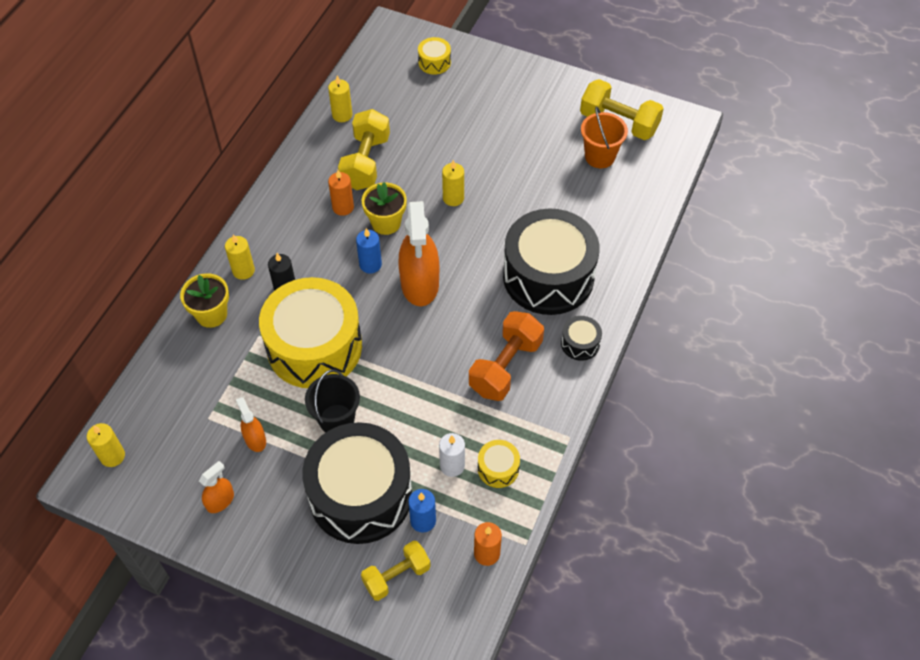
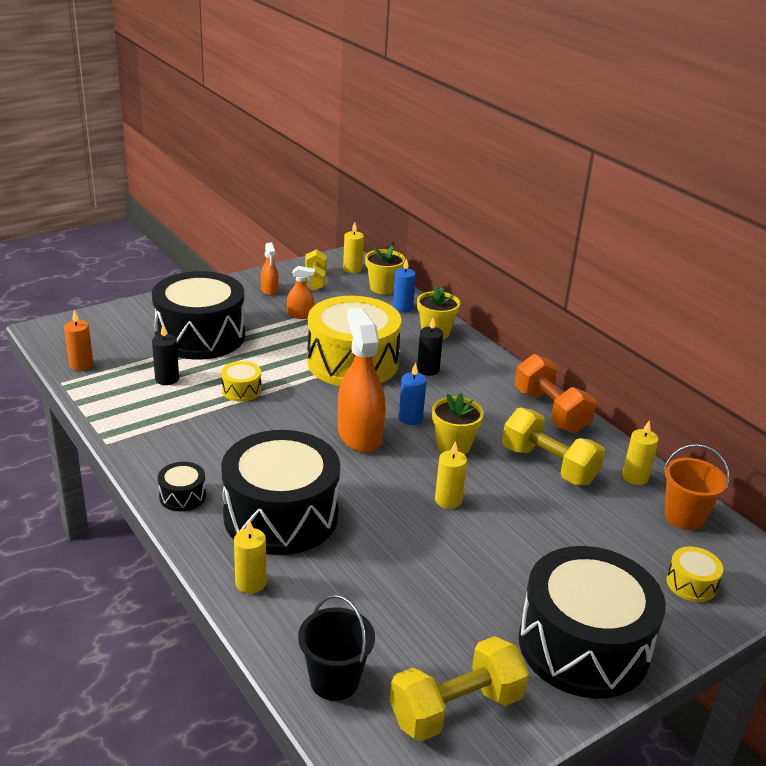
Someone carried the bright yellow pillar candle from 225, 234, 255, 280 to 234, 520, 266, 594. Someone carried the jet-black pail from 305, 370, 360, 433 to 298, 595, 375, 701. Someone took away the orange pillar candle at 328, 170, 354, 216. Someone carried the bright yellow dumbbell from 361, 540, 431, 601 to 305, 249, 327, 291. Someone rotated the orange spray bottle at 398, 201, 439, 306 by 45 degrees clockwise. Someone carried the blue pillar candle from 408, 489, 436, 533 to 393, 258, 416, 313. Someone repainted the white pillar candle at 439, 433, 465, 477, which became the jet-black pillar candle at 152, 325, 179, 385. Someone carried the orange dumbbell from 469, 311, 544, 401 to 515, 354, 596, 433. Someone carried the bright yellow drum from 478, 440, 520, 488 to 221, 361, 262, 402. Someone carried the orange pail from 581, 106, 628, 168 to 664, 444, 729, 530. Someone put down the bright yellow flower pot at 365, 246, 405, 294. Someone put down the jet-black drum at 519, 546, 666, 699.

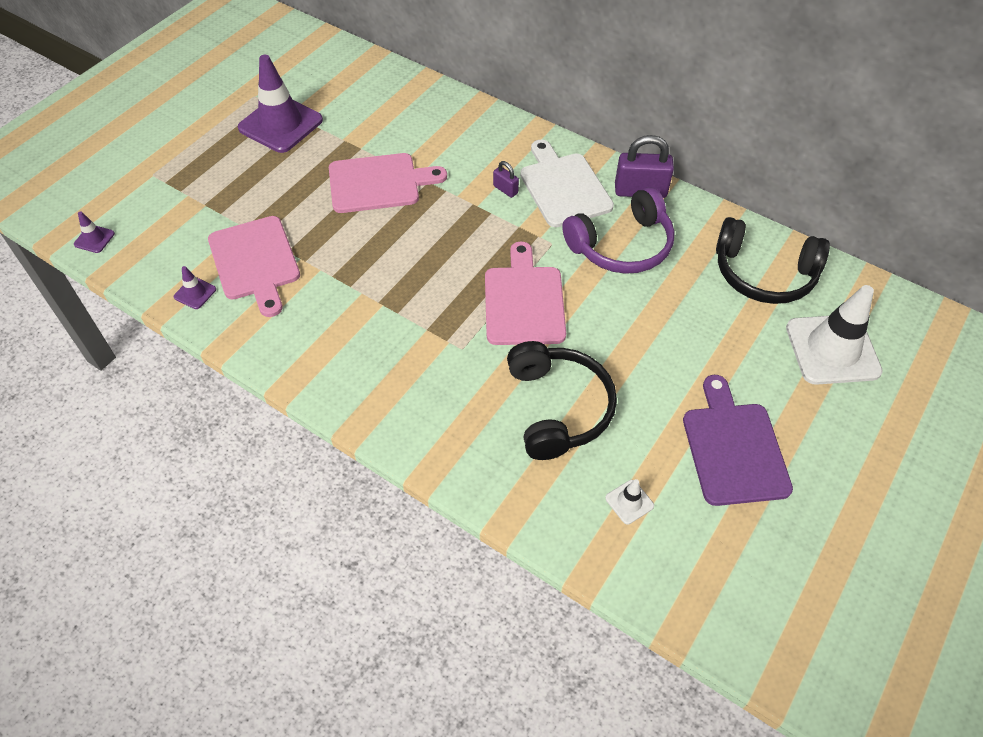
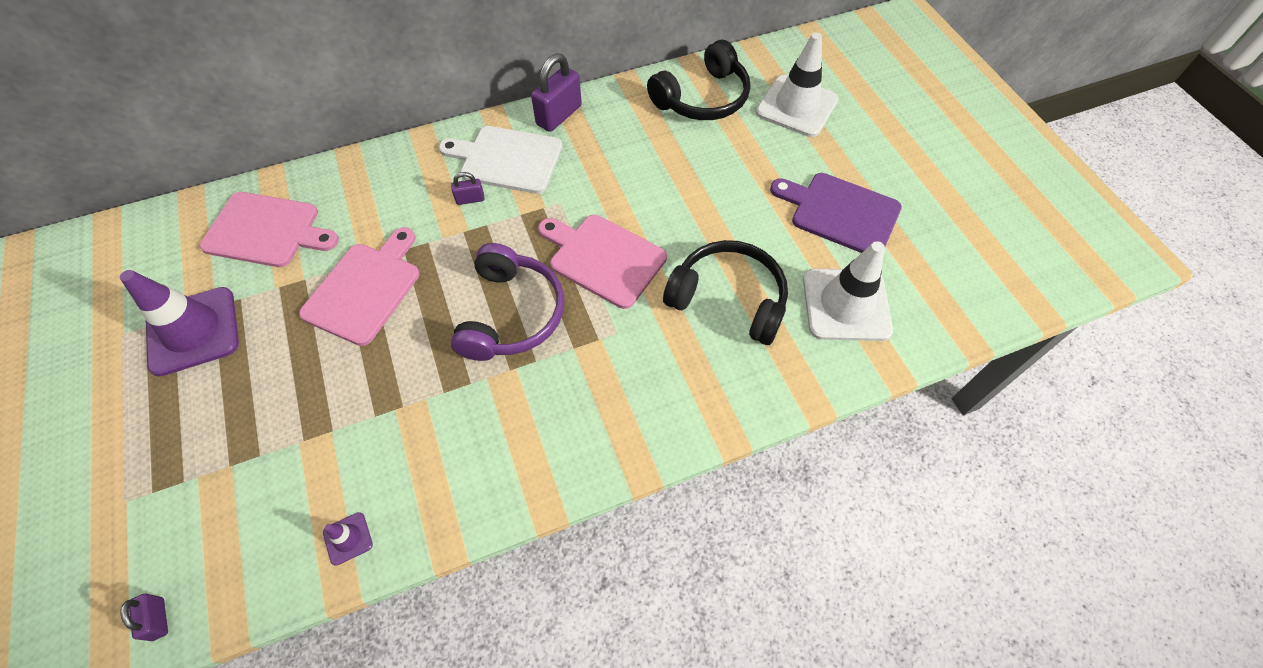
Someone swapped the royal purple safety cone at 74, 211, 115, 253 for the royal purple lock at 120, 593, 168, 641. Someone carried the rosy cutting board from 208, 216, 300, 317 to 200, 192, 339, 267. Someone carried the royal purple headset from 562, 187, 675, 274 to 451, 243, 564, 361. Someone scaled the white safety cone at 605, 479, 654, 524 by 2.34.

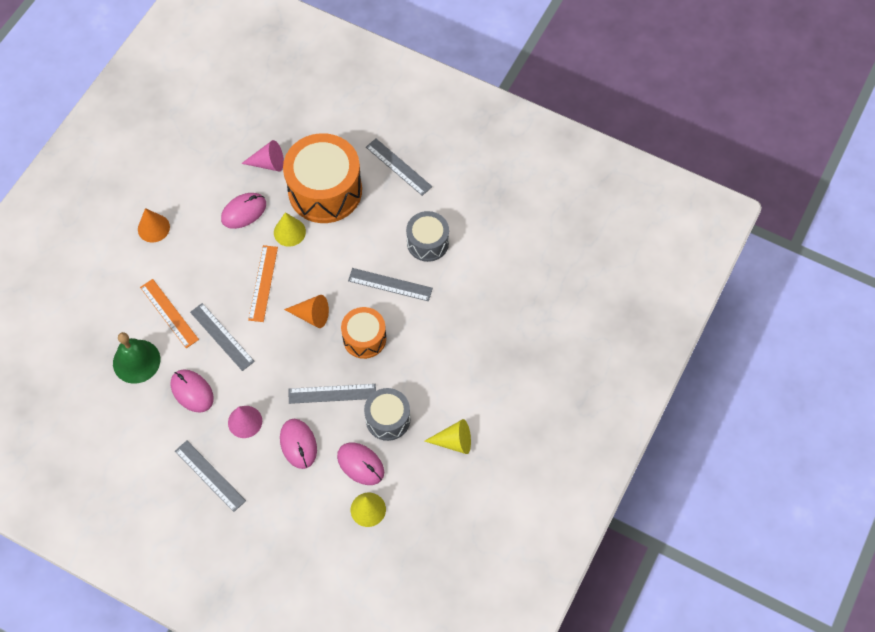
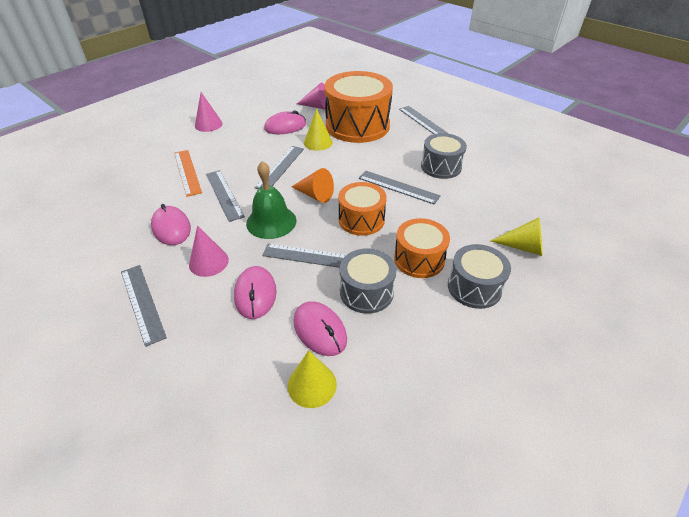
Someone carried the emerald school bell from 113, 332, 160, 384 to 246, 161, 296, 239. Someone repainted the orange cone at 138, 208, 170, 242, which became the rosy cone at 195, 92, 223, 132. Someone repainted the orange ruler at 248, 245, 278, 322, which became the grey ruler at 254, 146, 304, 189. Someone carried the bright yellow cone from 425, 419, 471, 454 to 490, 218, 542, 256. Someone put down the orange drum at 394, 218, 450, 278. Someone put down the grey drum at 448, 244, 511, 309.

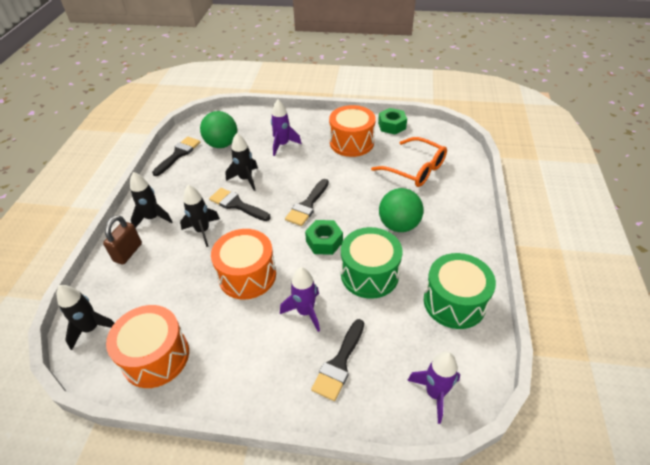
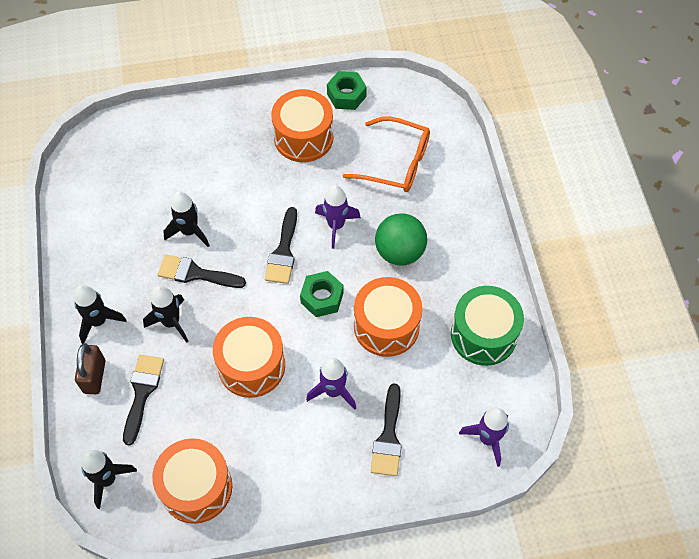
Someone carried the jet-black brush from 152, 137, 201, 176 to 123, 355, 164, 446. Someone took away the emerald sphere at 200, 111, 237, 148. Someone carried the royal purple rocket from 271, 100, 302, 156 to 315, 185, 361, 249. Someone repainted the emerald drum at 341, 227, 403, 299, which became the orange drum at 354, 277, 422, 357.

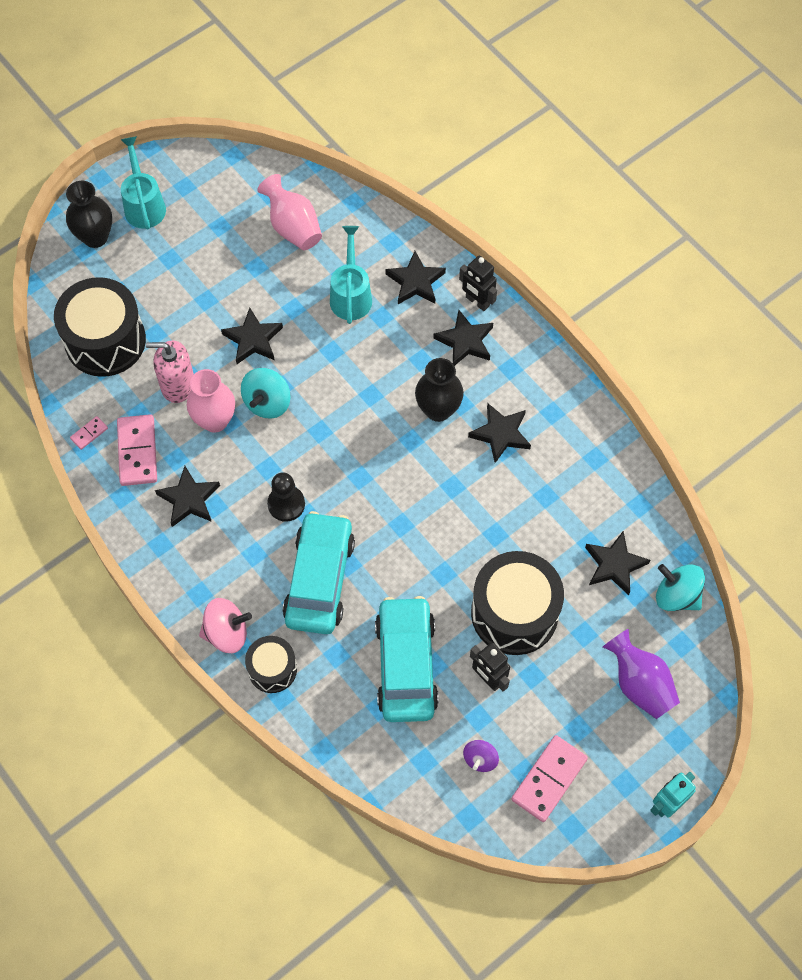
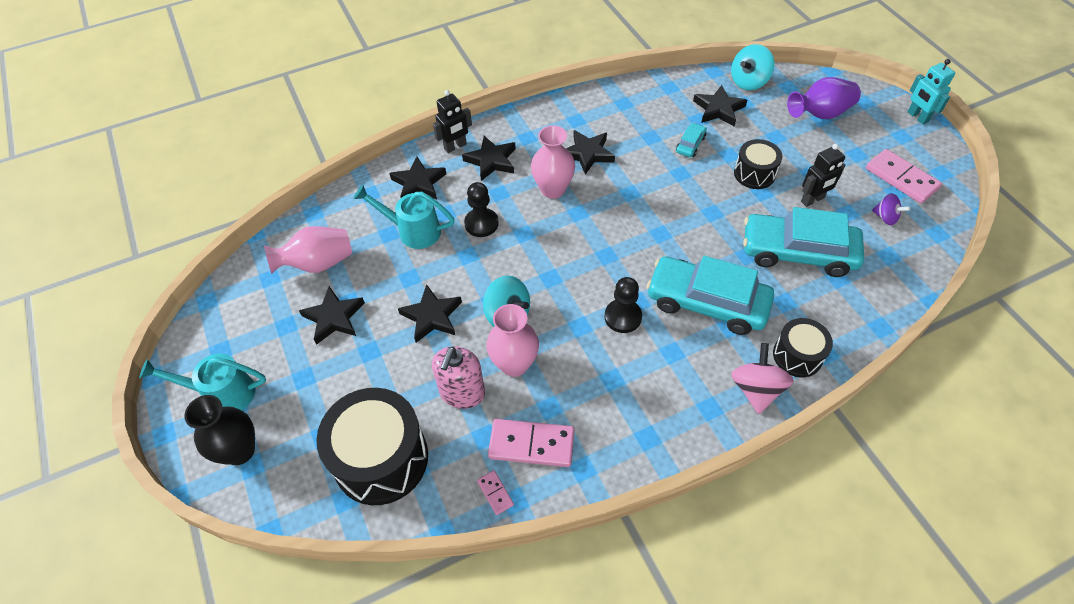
Someone carried the jet-black star from 155, 466, 220, 527 to 299, 286, 365, 345. Someone repainted the jet-black tall vase at 415, 358, 464, 422, which became the rosy tall vase at 531, 125, 575, 199. Someone scaled the jet-black drum at 471, 551, 564, 655 by 0.55. Someone put down the jet-black pawn at 464, 182, 499, 237. Someone put down the turquoise automobile at 676, 123, 707, 157.

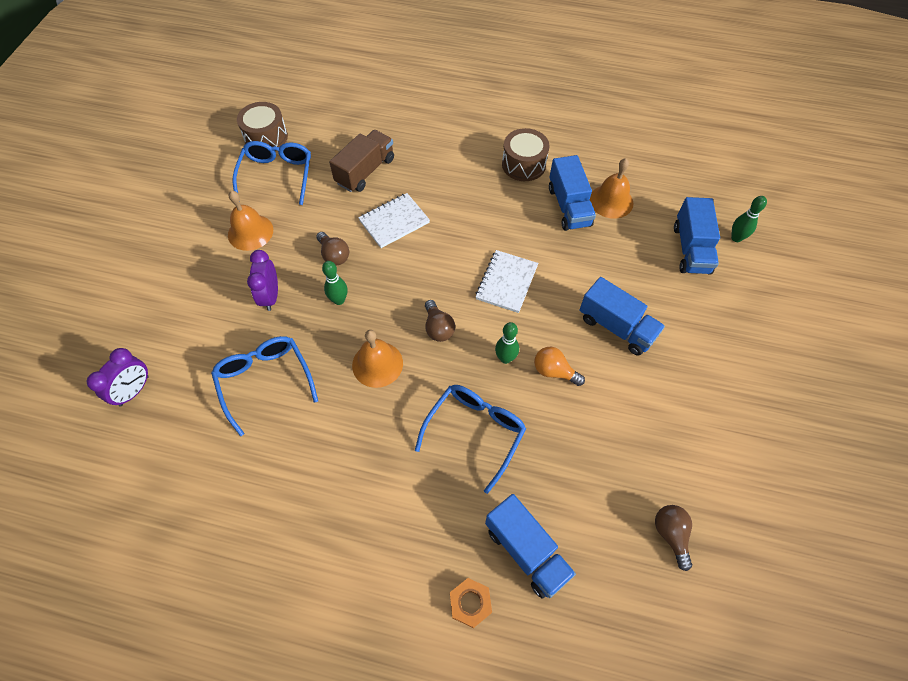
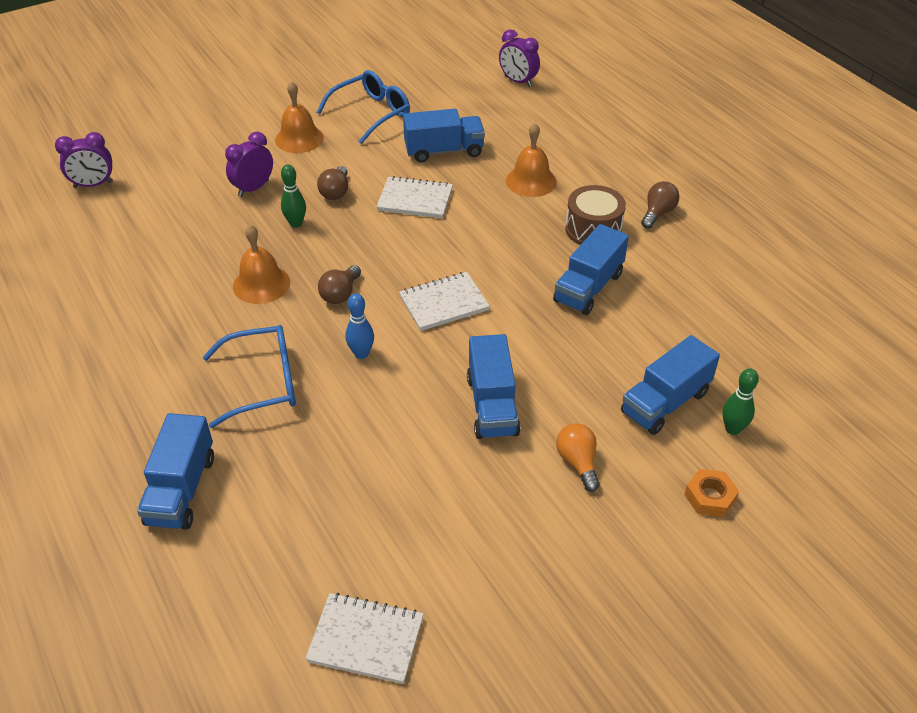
Someone took away the blue glasses at 211, 336, 318, 436. Someone took away the brown drum at 237, 102, 288, 151. Someone repainted the brown toy truck at 329, 130, 394, 192, which became the blue toy truck at 403, 109, 485, 162. Someone carried the orange hex nut from 450, 578, 492, 628 to 684, 469, 739, 517. Someone repainted the emerald skittle at 495, 322, 519, 364, which became the blue skittle at 346, 293, 374, 359. Someone carried the orange bulb from 534, 347, 585, 386 to 556, 423, 599, 492. Someone carried the orange school bell from 590, 158, 634, 219 to 506, 123, 557, 197. Someone carried the brown bulb from 655, 505, 692, 571 to 641, 181, 679, 229. Someone put down the white notebook at 305, 593, 424, 684. Someone put down the royal purple alarm clock at 499, 30, 540, 87.

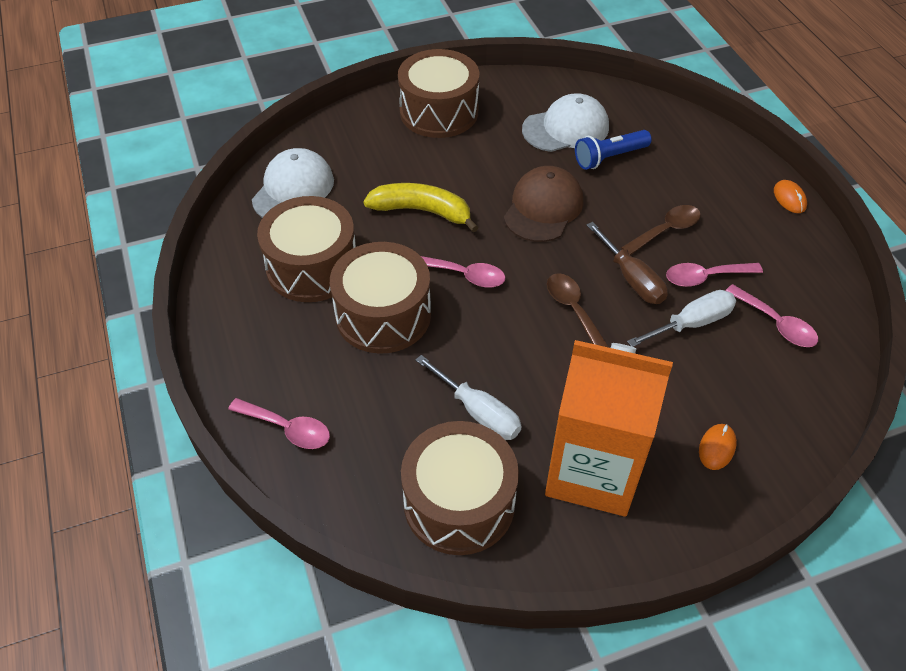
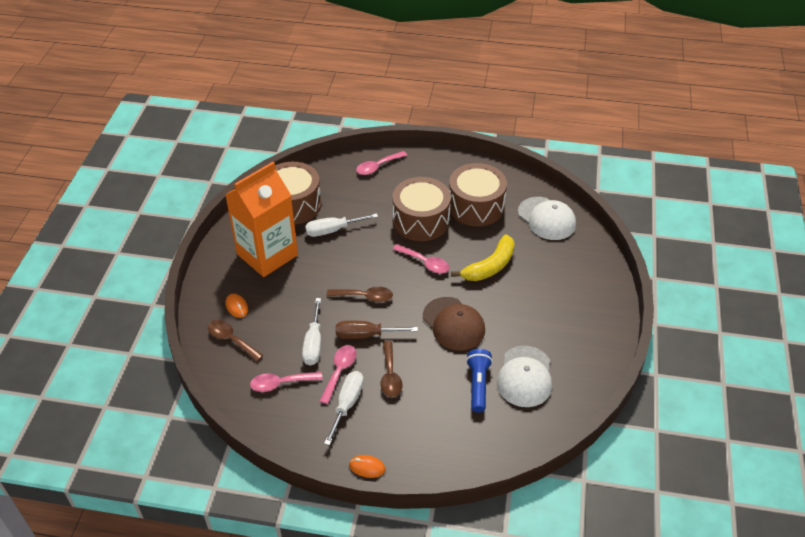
Someone took away the brown drum at 398, 49, 479, 138. Someone rotated the rosy spoon at 421, 256, 505, 288 by 105 degrees counterclockwise. Someone put down the brown spoon at 208, 320, 263, 361. Someone put down the white flat screwdriver at 324, 371, 364, 446.

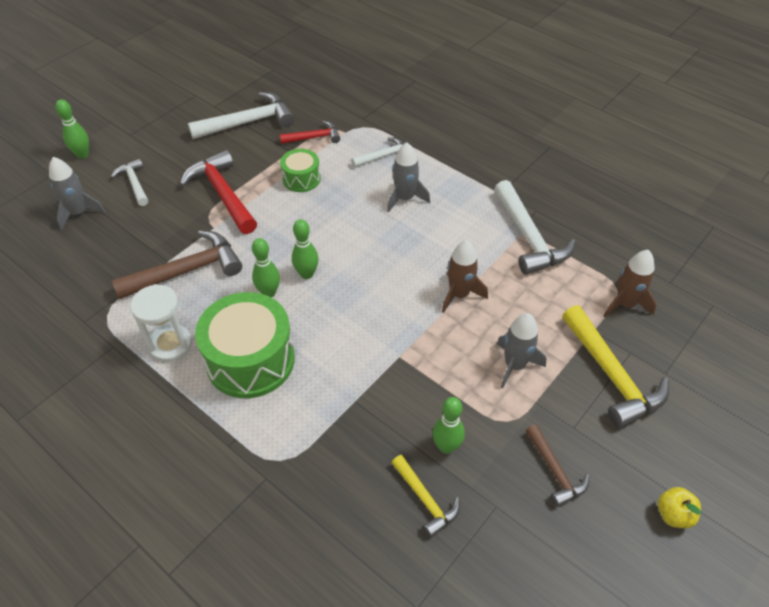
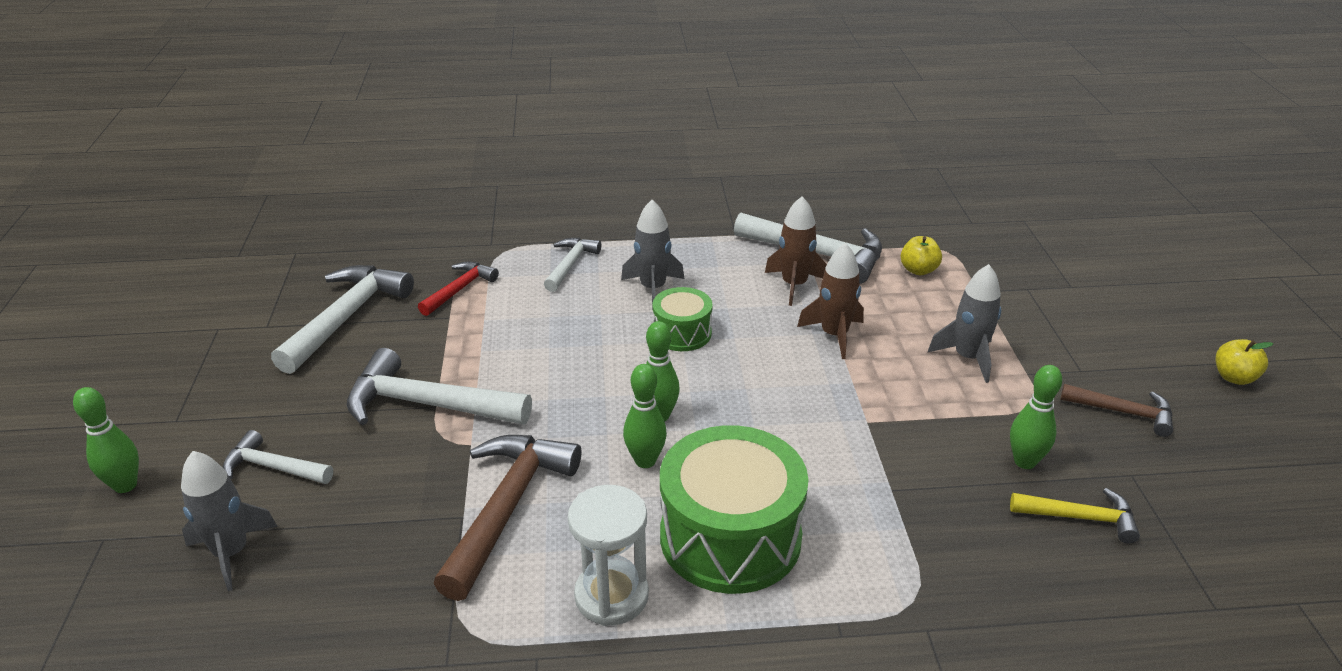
Someone repainted the scarlet carpenter's hammer at 180, 150, 257, 234, which became the white carpenter's hammer at 347, 348, 532, 425. Someone carried the emerald drum from 280, 149, 321, 192 to 653, 287, 712, 351. Someone took away the bright yellow carpenter's hammer at 562, 305, 669, 428. Someone carried the brown rocket from 604, 250, 657, 317 to 765, 197, 827, 306. Someone put down the bright yellow apple at 901, 236, 942, 275.

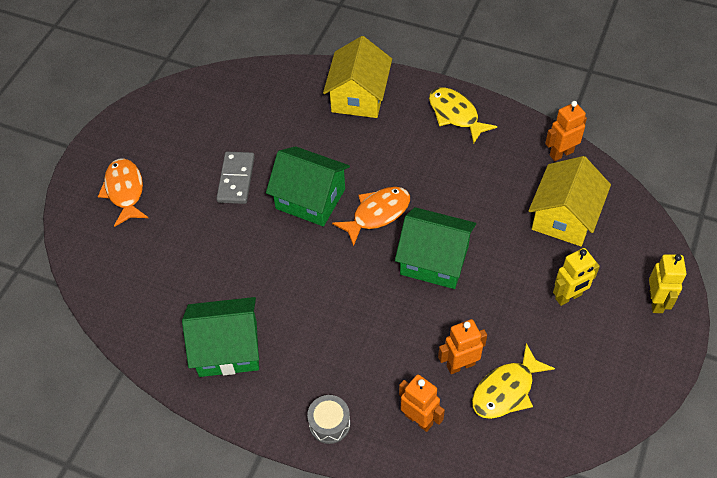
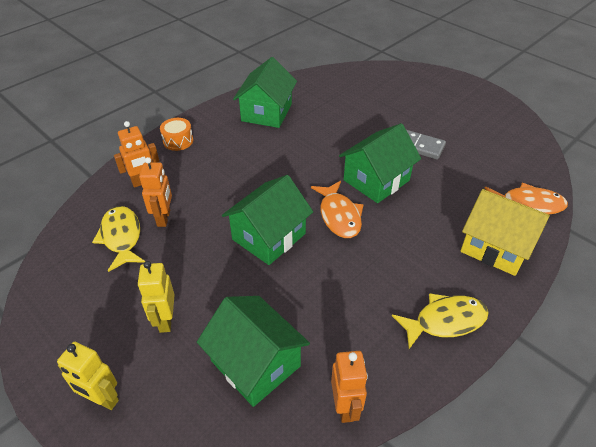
Someone carried the orange fish figure from 98, 158, 148, 227 to 485, 183, 568, 215. Someone repainted the grey drum at 307, 395, 351, 444, which became the orange drum at 160, 118, 193, 151. Someone repainted the bright yellow house at 529, 156, 611, 246, which became the emerald house at 197, 296, 310, 407.

